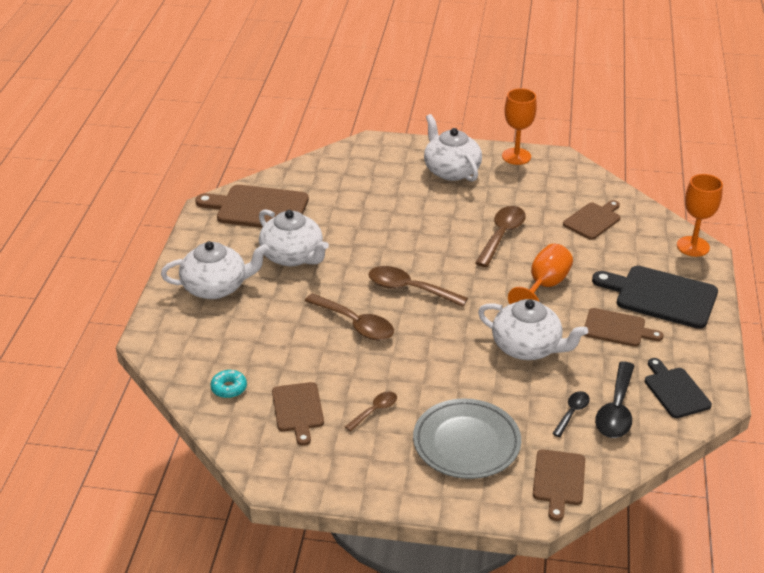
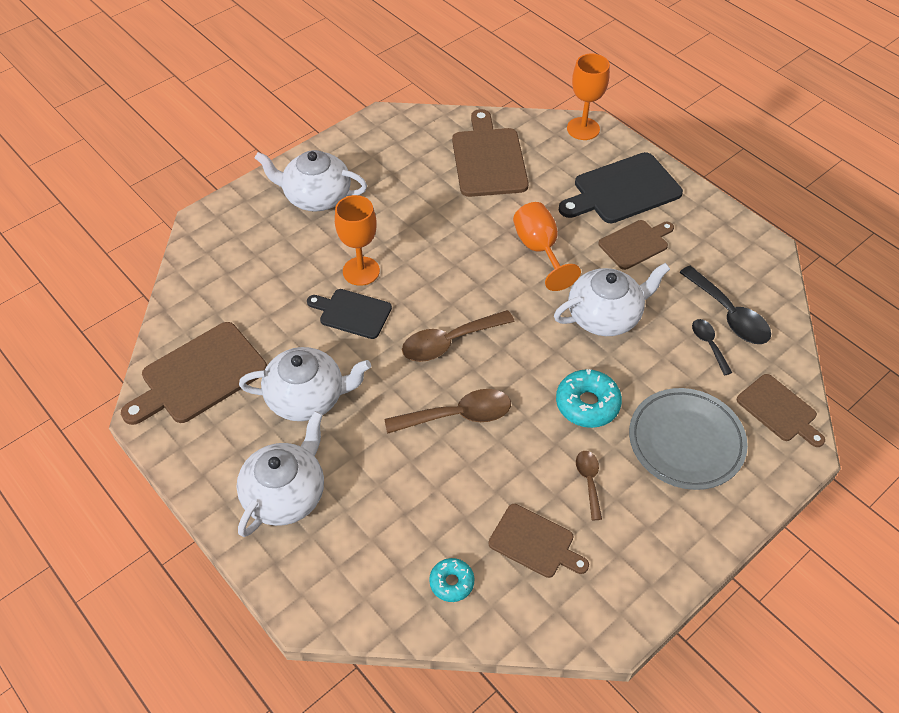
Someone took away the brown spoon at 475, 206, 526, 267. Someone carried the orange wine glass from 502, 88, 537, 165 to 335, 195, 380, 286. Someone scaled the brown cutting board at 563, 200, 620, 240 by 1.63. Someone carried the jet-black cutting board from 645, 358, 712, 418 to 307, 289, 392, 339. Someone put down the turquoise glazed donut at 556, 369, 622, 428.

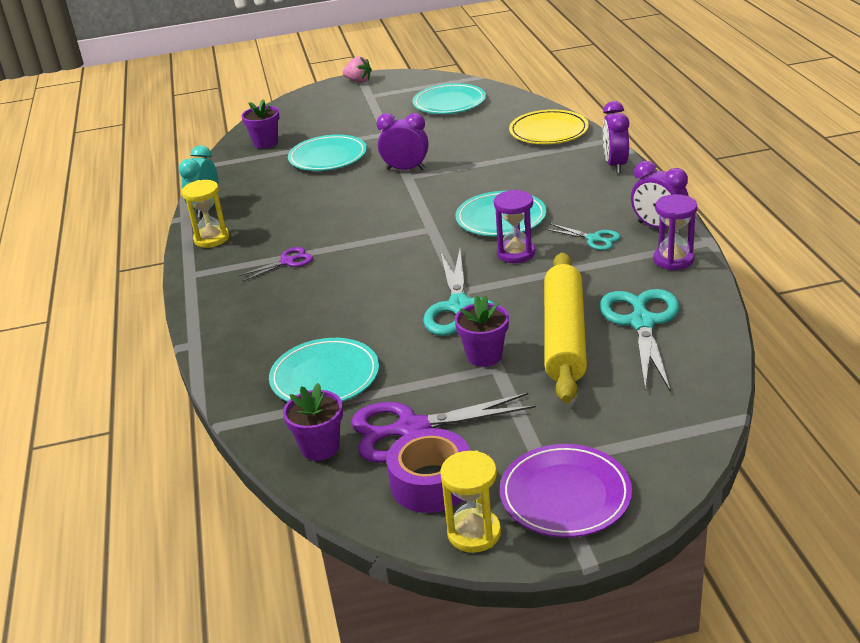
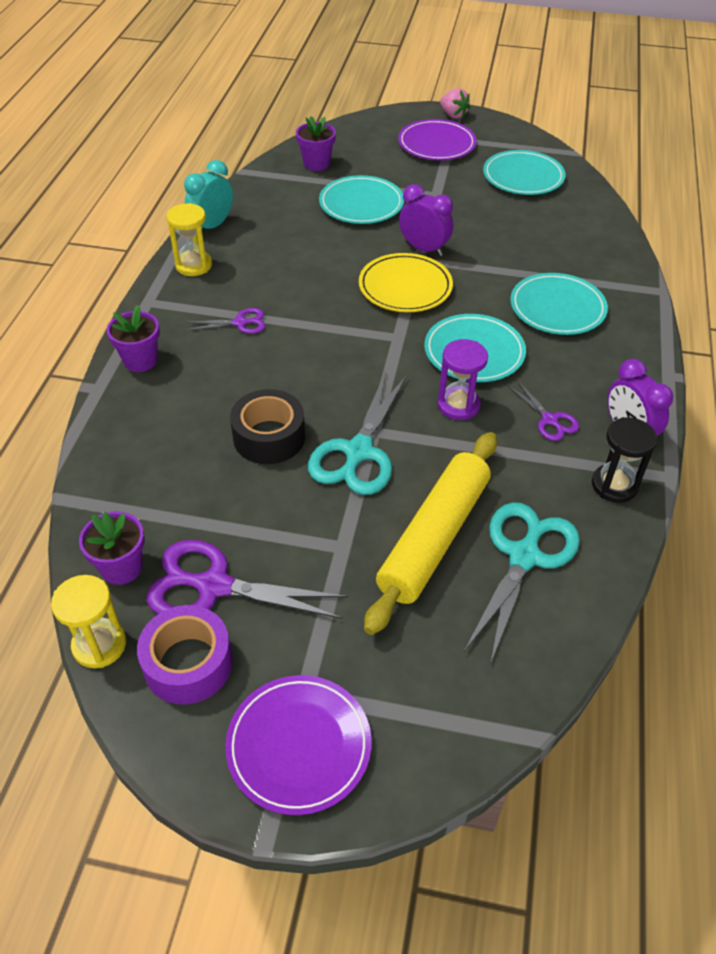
Someone carried the turquoise dinner plate from 269, 338, 379, 402 to 510, 273, 608, 335. Someone carried the bright yellow sandglass from 440, 451, 501, 553 to 51, 575, 126, 668. Someone carried the royal purple flower pot from 455, 296, 509, 367 to 107, 305, 160, 372. Someone carried the bright yellow dinner plate from 509, 109, 589, 144 to 359, 253, 453, 312. Someone repainted the turquoise shears at 545, 223, 621, 250, which became the royal purple shears at 508, 380, 579, 441. Someone took away the royal purple alarm clock at 603, 101, 629, 173. Someone repainted the royal purple sandglass at 654, 194, 697, 270, which became the jet-black sandglass at 592, 417, 658, 503. Someone put down the jet-black roll of tape at 230, 389, 305, 464. Someone put down the royal purple dinner plate at 398, 119, 477, 160.

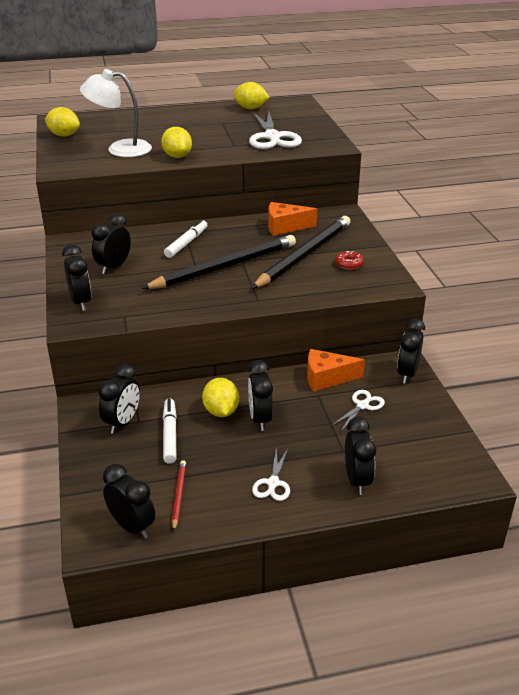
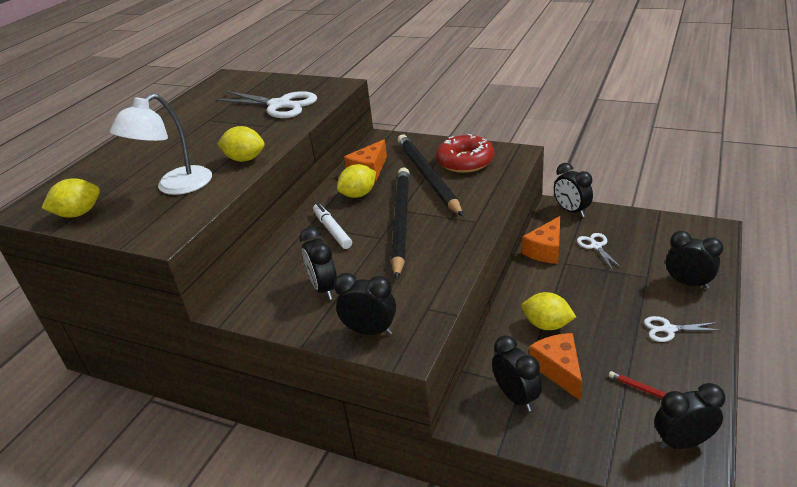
Someone swapped the white marker at 163, 398, 177, 464 for the orange cheese at 529, 333, 582, 401. Someone carried the bright yellow lemon from 233, 82, 270, 109 to 337, 164, 376, 198. Someone took away the jet-black alarm clock at 248, 360, 273, 431. Someone rotated the white shears at 252, 449, 290, 501 by 135 degrees clockwise. Someone scaled the scarlet glazed donut at 335, 251, 364, 270 by 2.16.

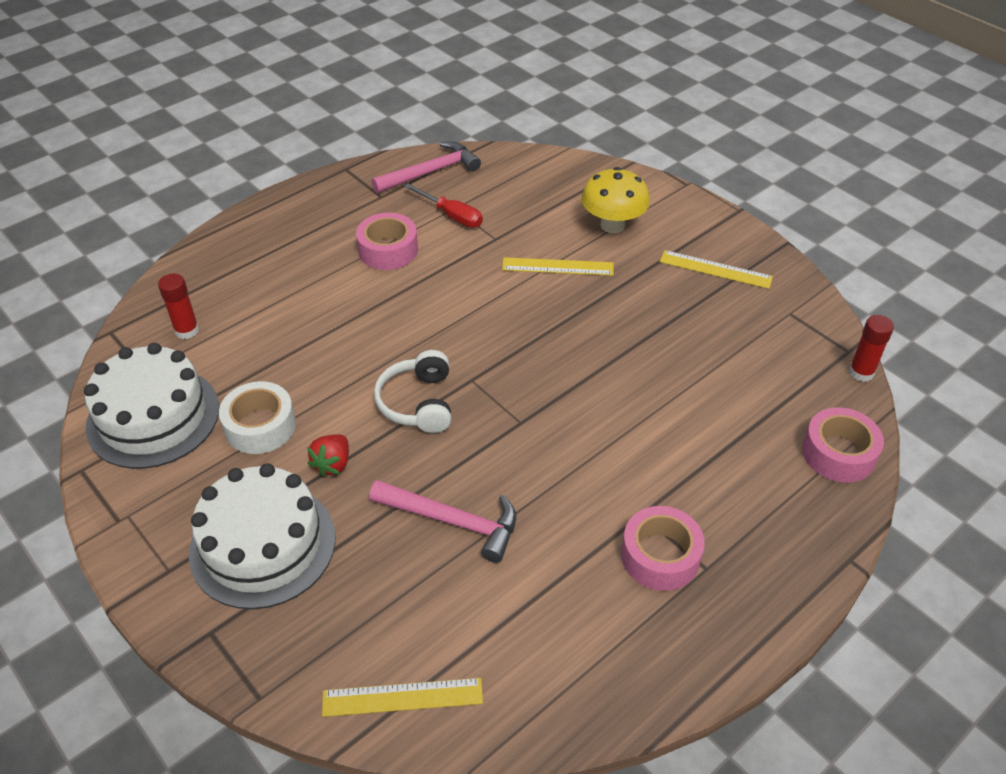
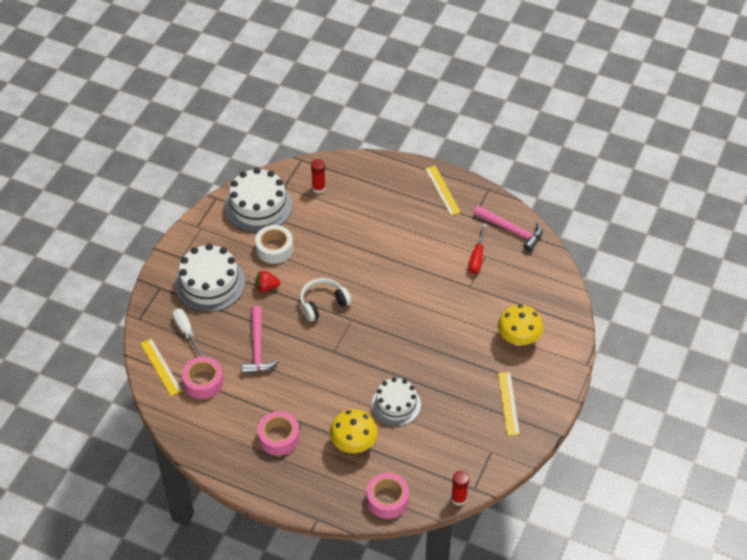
Someone carried the rosy roll of tape from 356, 213, 418, 270 to 182, 357, 223, 399. Someone carried the bright yellow ruler from 502, 257, 614, 276 to 425, 166, 461, 216. Someone put down the white flat screwdriver at 172, 309, 204, 357. Someone put down the bright yellow mushroom at 330, 409, 378, 453. Someone put down the white cake at 371, 377, 421, 426.

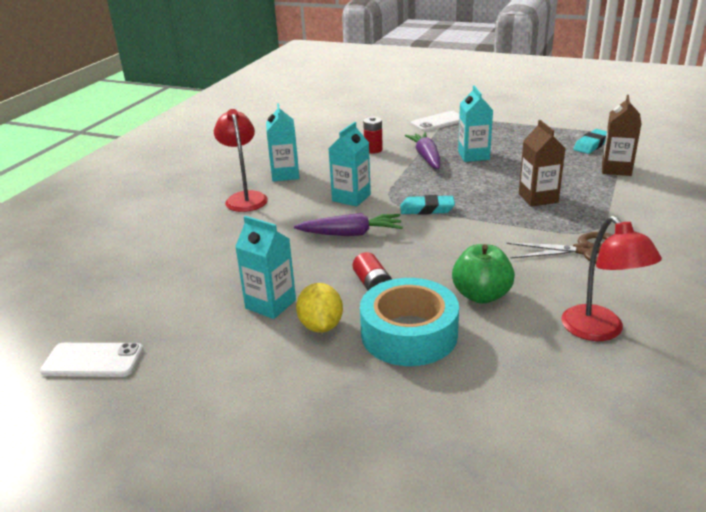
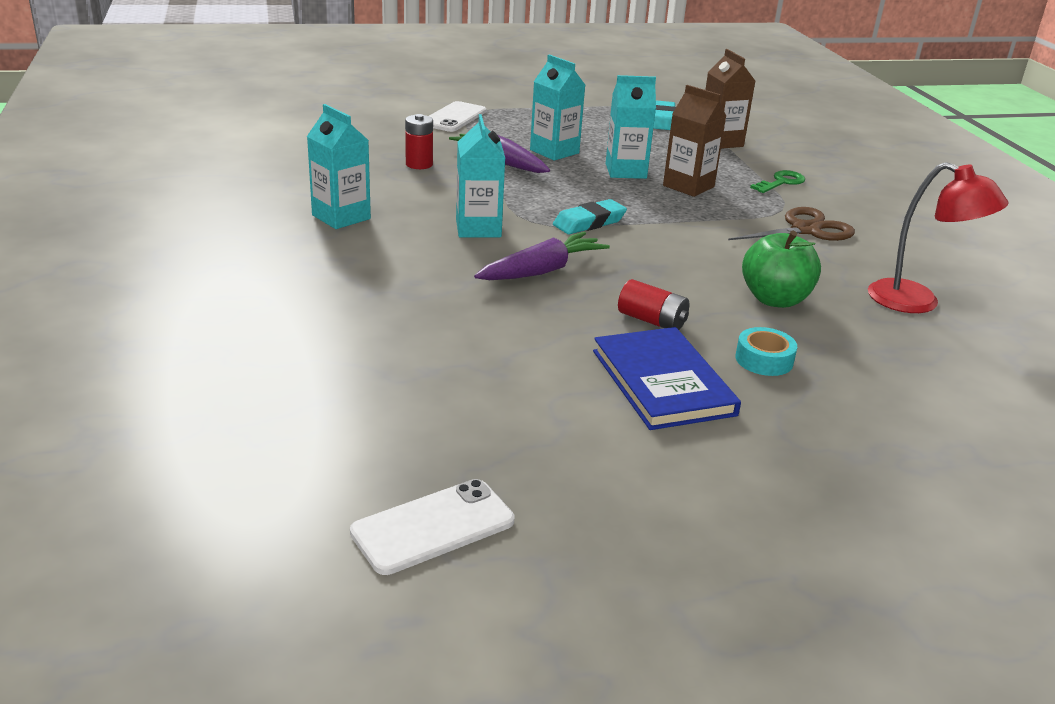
Someone took away the scarlet lamp at 214, 109, 268, 212. Someone carried the turquoise juice carton from 235, 216, 296, 319 to 606, 75, 656, 179. Someone swapped the bright yellow lemon at 296, 283, 343, 333 for the blue hardback at 593, 327, 741, 430. Someone scaled the turquoise roll of tape at 360, 278, 459, 366 by 0.46. Someone put down the emerald latchkey at 750, 170, 805, 193.

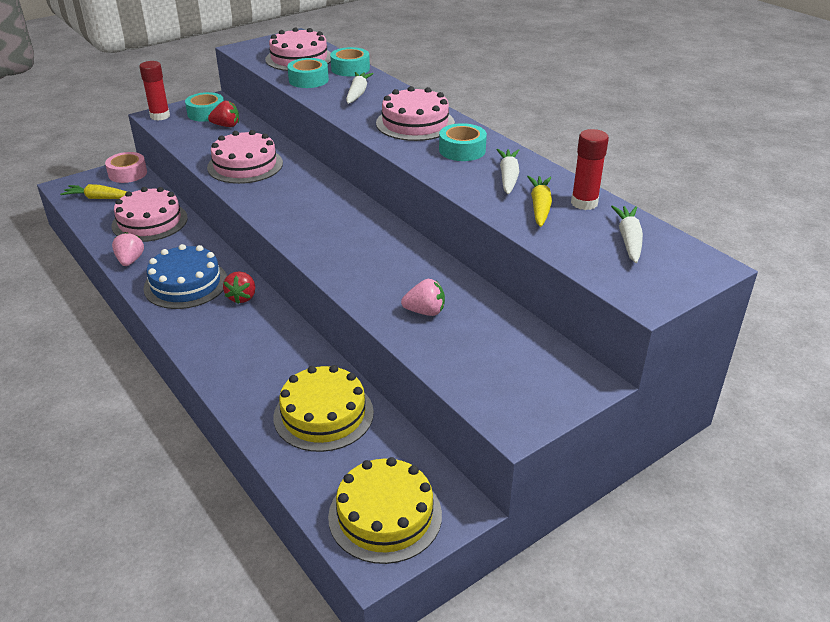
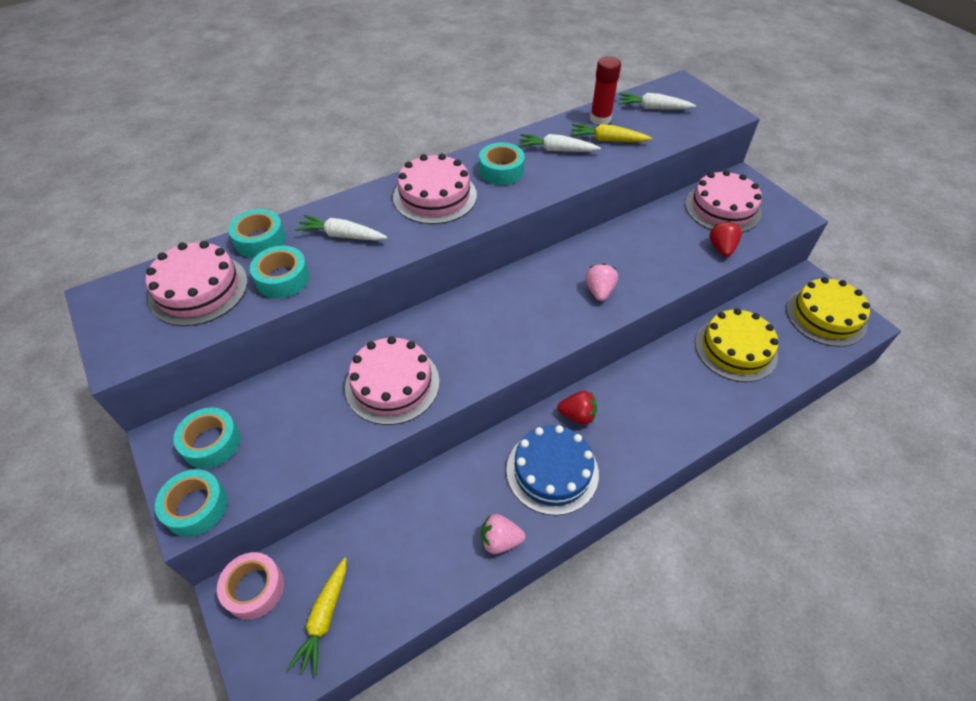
Someone carried the rosy cake from 112, 187, 188, 242 to 685, 170, 762, 233. Someone swapped the scarlet stick of glue at 139, 61, 170, 121 for the turquoise roll of tape at 155, 469, 228, 537. Someone carried the scarlet toy strawberry from 208, 101, 239, 127 to 709, 221, 742, 257. Someone carried the rosy toy strawberry from 401, 279, 445, 316 to 585, 263, 618, 301.

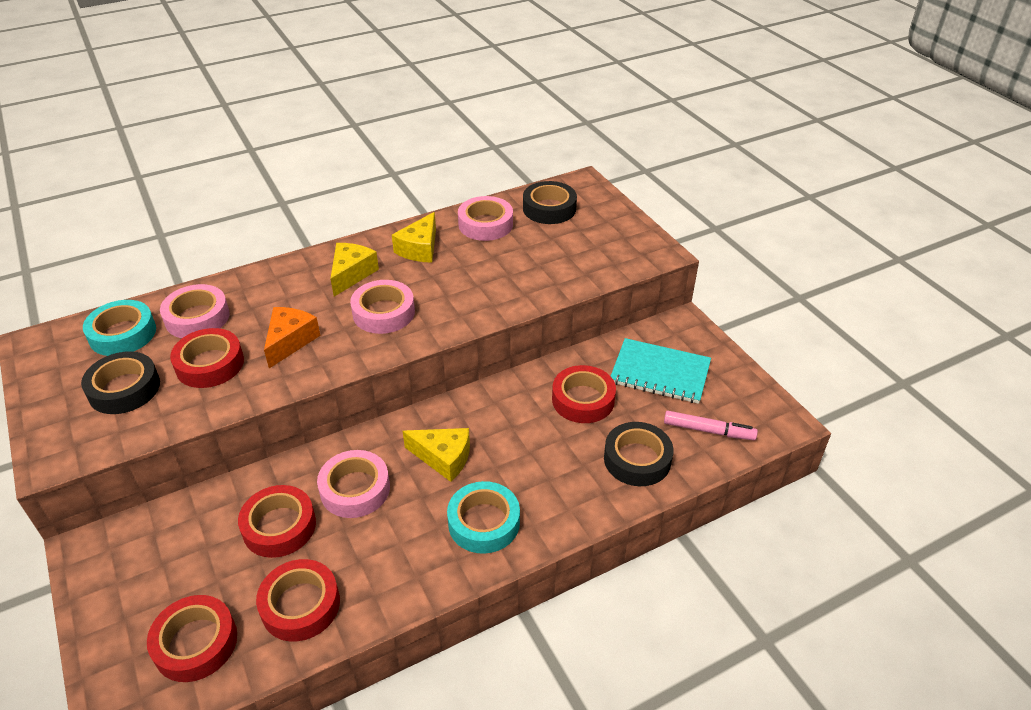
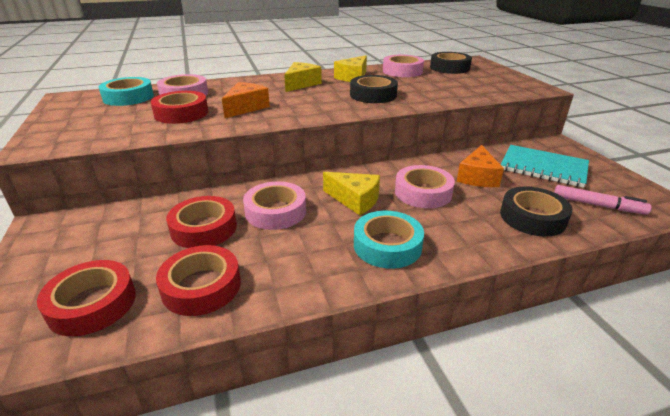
Someone carried the jet-black roll of tape from 81, 351, 160, 414 to 350, 75, 398, 103. Someone carried the rosy roll of tape from 350, 280, 415, 334 to 395, 165, 455, 208. Someone swapped the scarlet roll of tape at 552, 365, 616, 423 for the orange cheese at 457, 145, 504, 187.

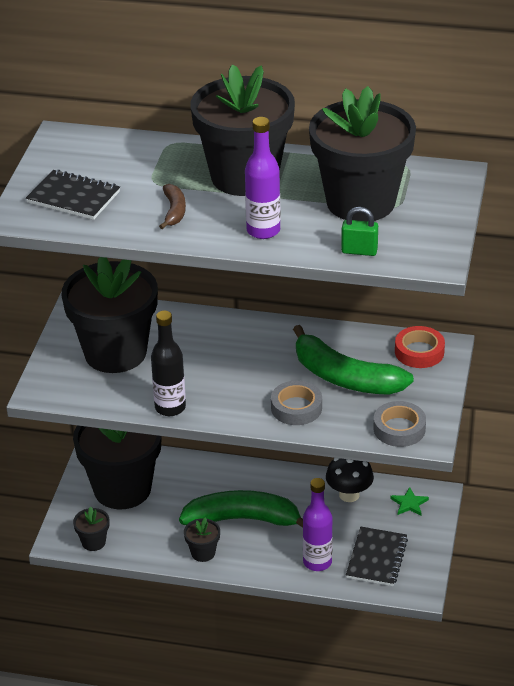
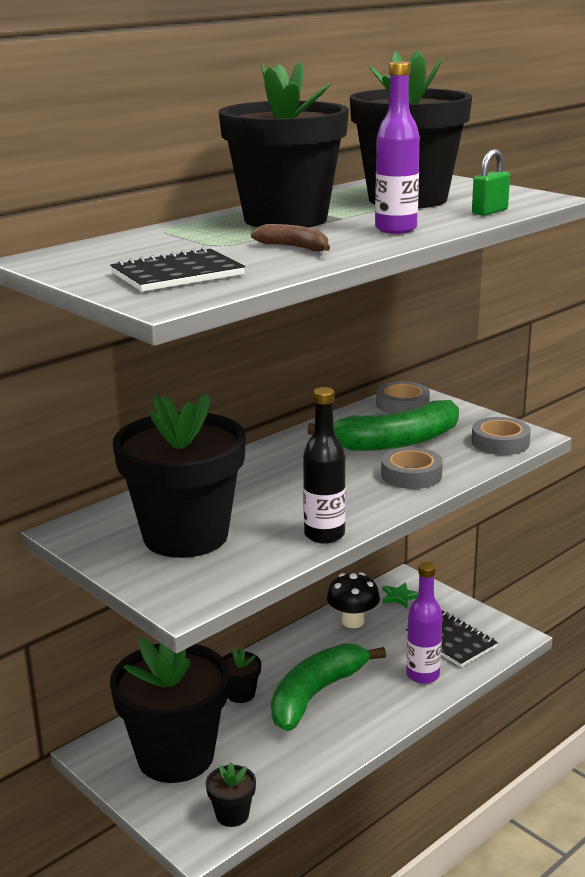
Someone carried the jet-black flower pot from 184, 517, 220, 562 to 222, 648, 261, 703. Someone repainted the scarlet roll of tape at 395, 326, 445, 368, which became the grey roll of tape at 376, 381, 430, 414.

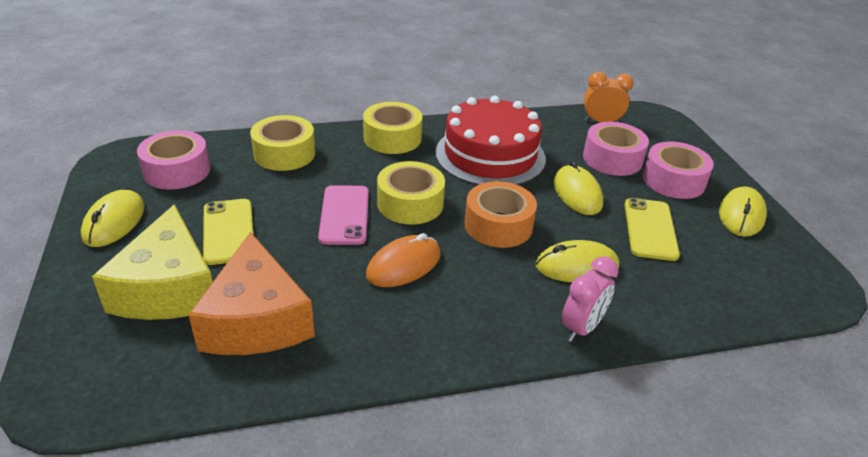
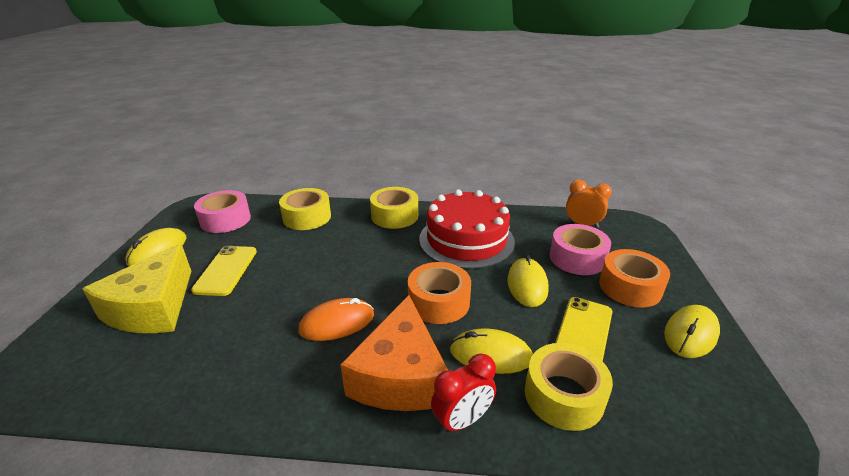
Someone carried the orange cheese from 188, 232, 315, 355 to 340, 295, 448, 411. Someone took away the rosy mobile phone at 318, 185, 369, 245. Someone carried the bright yellow roll of tape from 377, 161, 445, 225 to 525, 343, 613, 431. Someone repainted the rosy alarm clock at 562, 256, 619, 342, which became the scarlet alarm clock at 431, 353, 496, 434. Someone repainted the rosy roll of tape at 643, 142, 714, 199, which became the orange roll of tape at 599, 249, 670, 308.

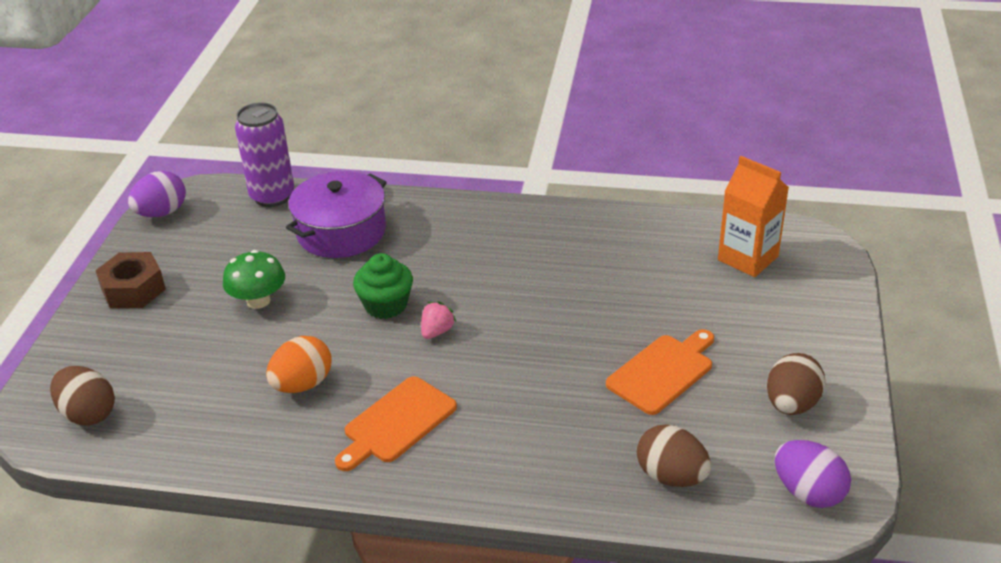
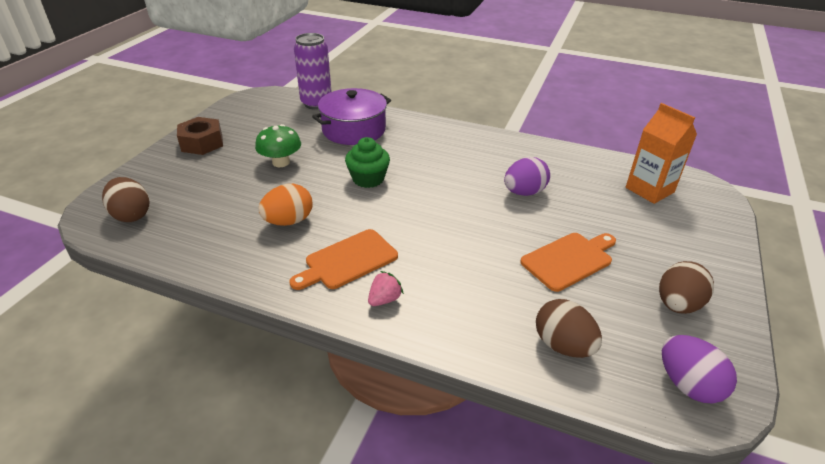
Someone carried the royal purple egg shape from 128, 171, 186, 217 to 504, 157, 550, 196. Someone carried the rosy toy strawberry from 421, 301, 457, 339 to 368, 271, 404, 306.

